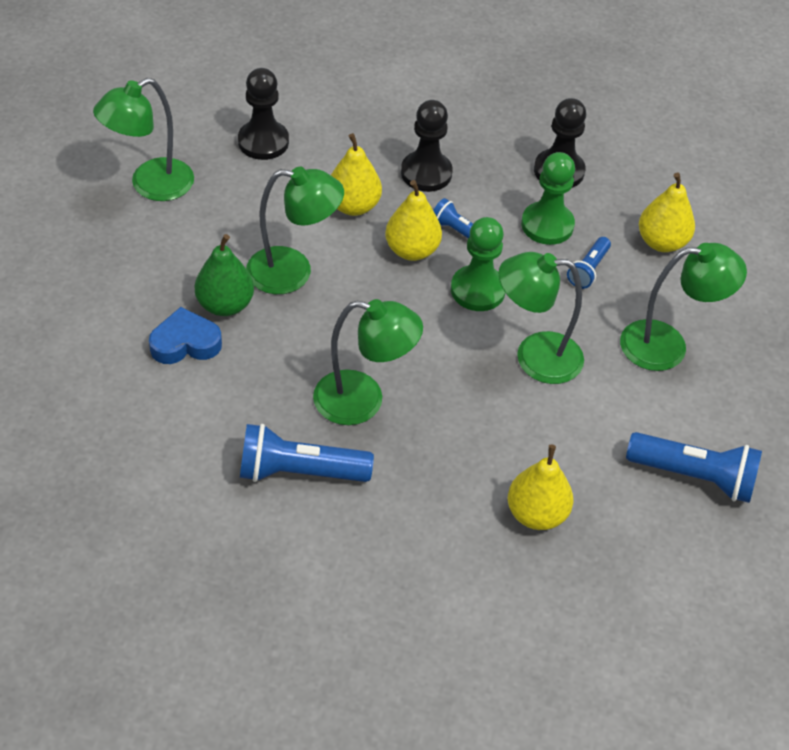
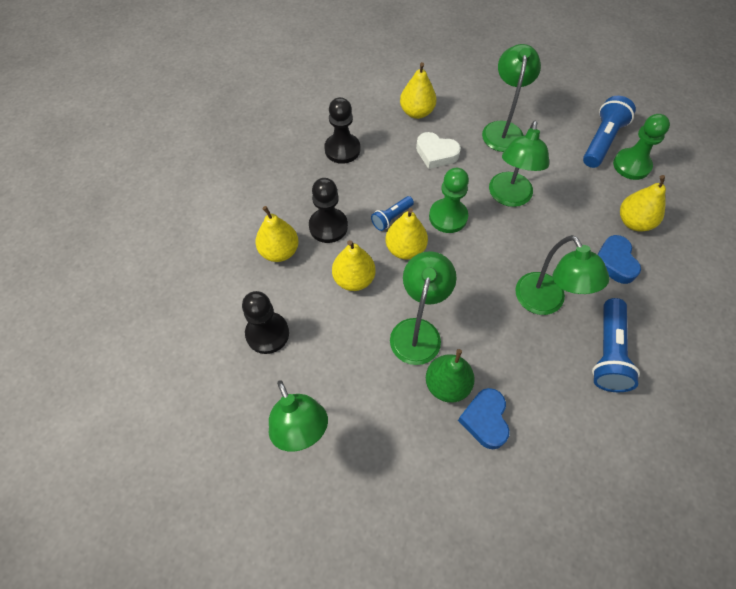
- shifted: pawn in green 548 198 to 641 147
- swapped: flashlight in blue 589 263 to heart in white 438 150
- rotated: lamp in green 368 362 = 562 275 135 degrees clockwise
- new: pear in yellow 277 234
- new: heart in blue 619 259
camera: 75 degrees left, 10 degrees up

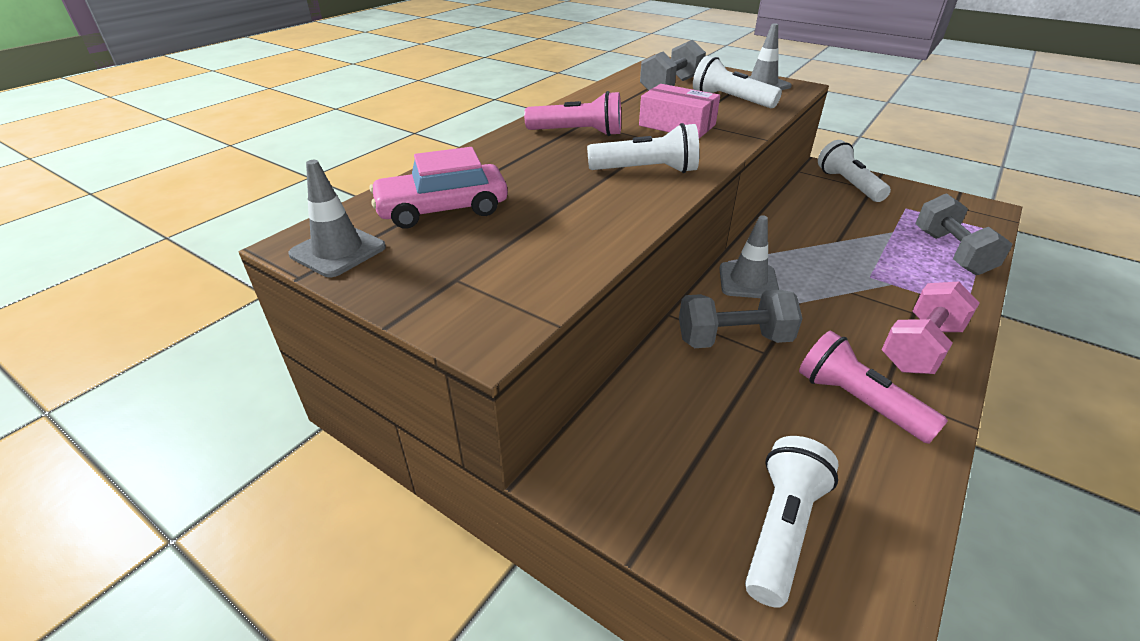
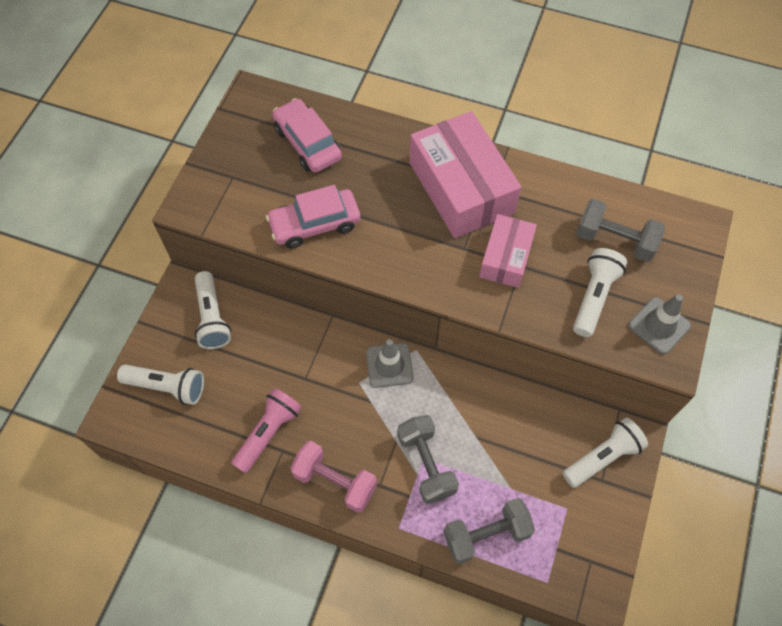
- swapped: flashlight in pink 572 113 to box in pink 465 174
- shifted: flashlight in white 643 148 to 213 310
- gone: traffic cone in grey 337 218
- shifted: dumbbell in grey 741 319 to 428 459
- new: car in pink 313 217
camera: 75 degrees right, 25 degrees up

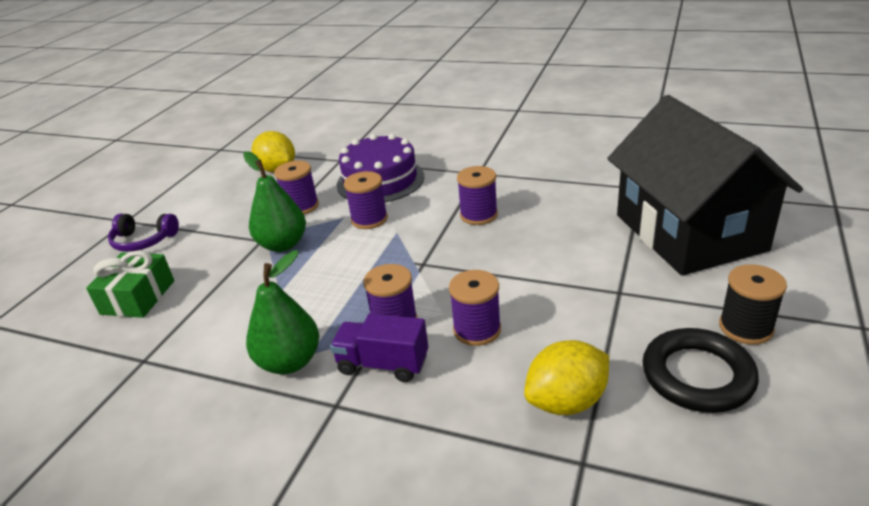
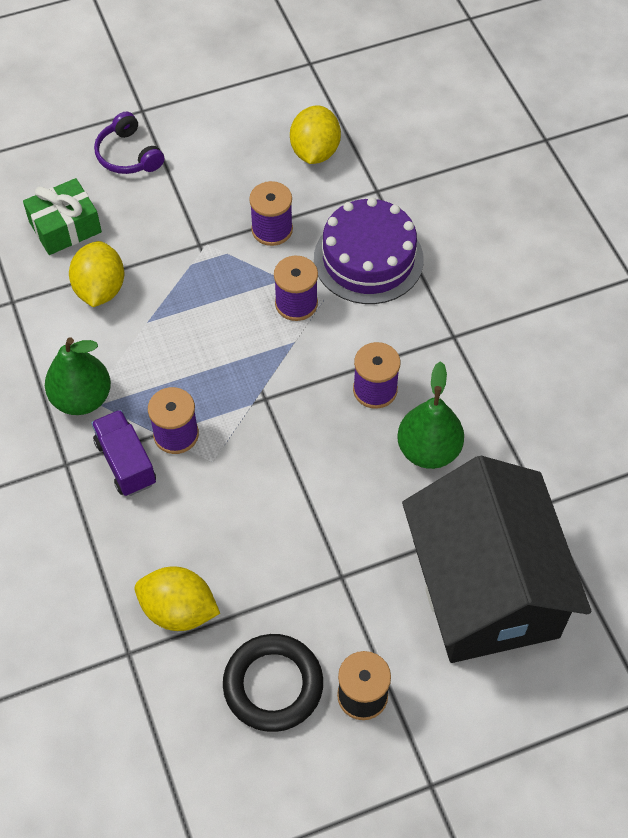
- rotated: house in black 705 185 = 496 559 45 degrees counterclockwise
- shifted: pear in green 274 201 to 430 415
- gone: spool in purple 475 308
- new: lemon in yellow 96 274
camera: 45 degrees right, 25 degrees up

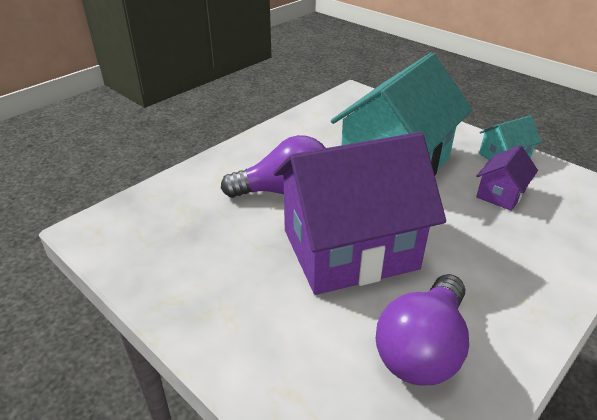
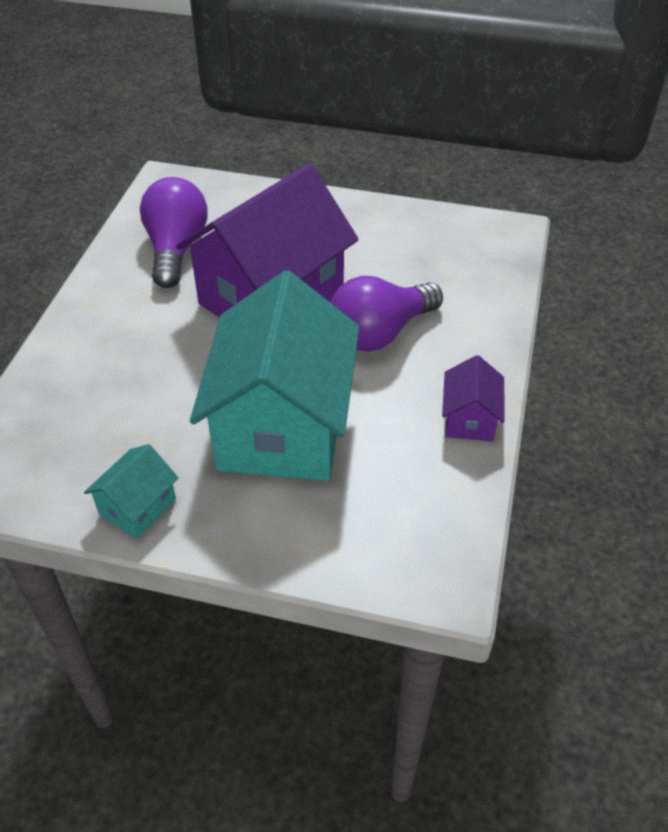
- shifted: house in purple 507 178 to 473 398
camera: 150 degrees right, 10 degrees up

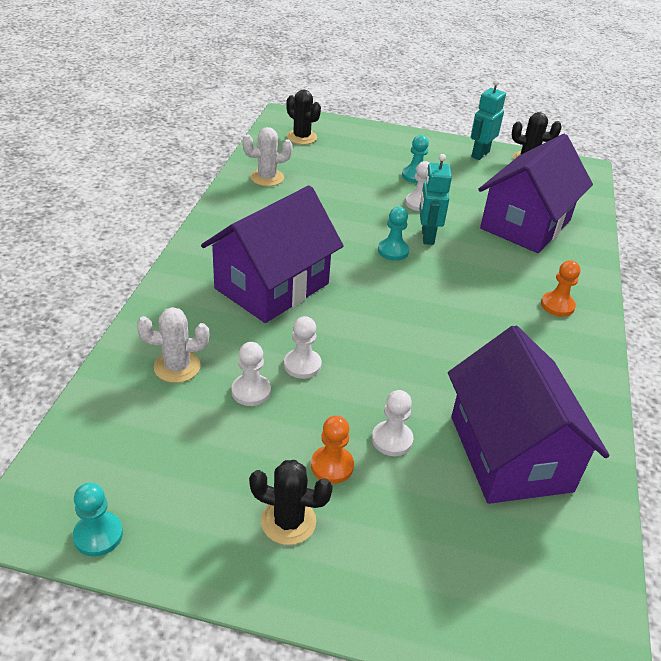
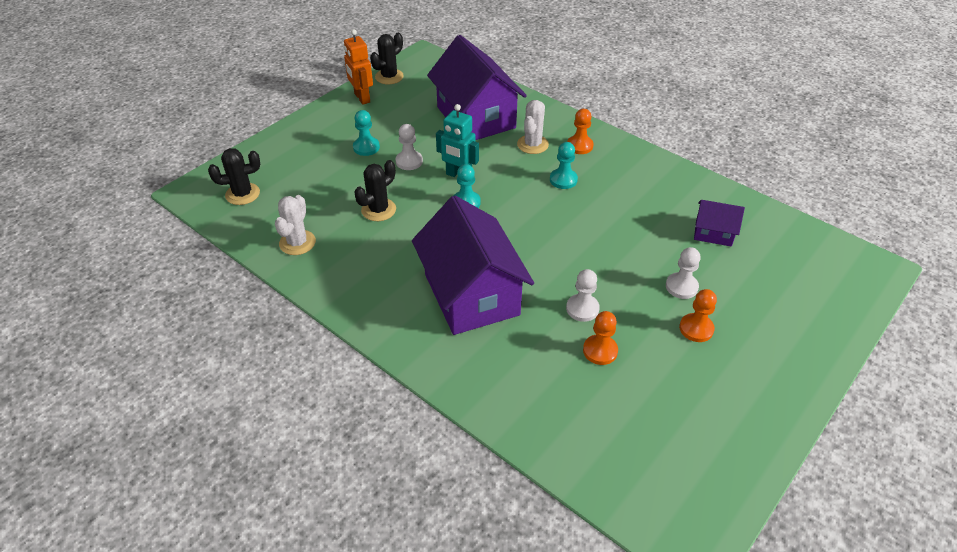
- repainted: robot in turquoise 488 119 to robot in orange 358 67
- shifted: cactus in white 173 345 to 533 127
- scaled: house in purple 528 414 = 719 223 x0.46
- repainted: pawn in white 251 374 to pawn in orange 600 338
- shifted: cactus in black 291 502 to 375 190
- shifted: pawn in turquoise 98 519 to 564 165
camera: 60 degrees left, 5 degrees up

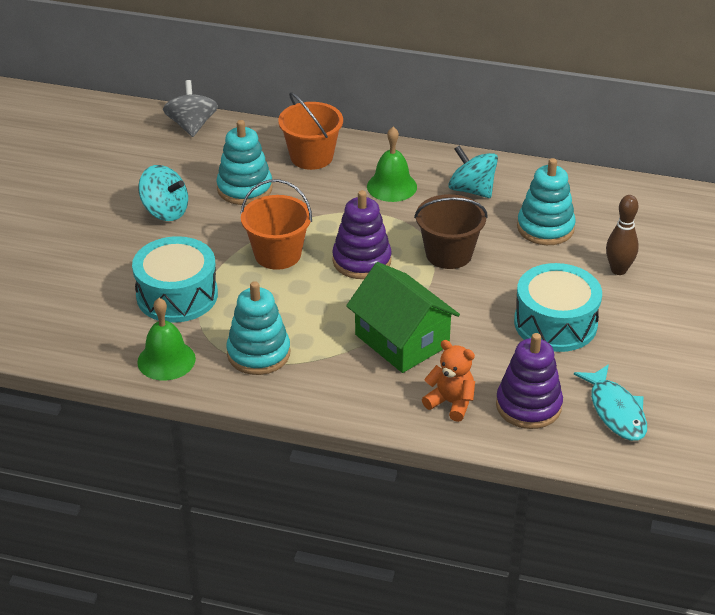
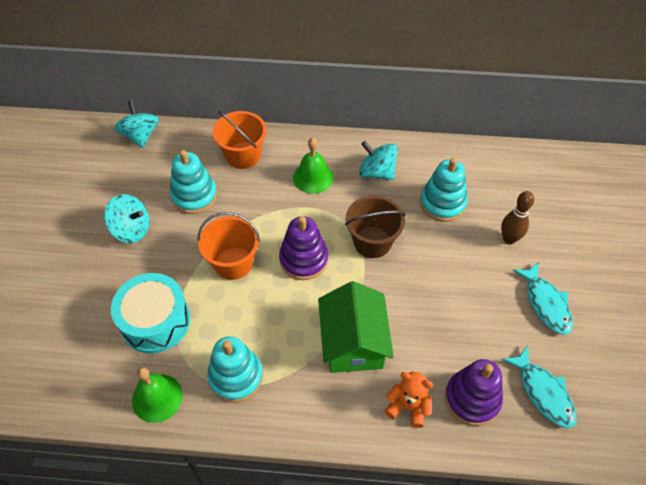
- repainted: spinning top in grey 190 108 to spinning top in turquoise 136 124
- rotated: house in green 403 317 = 356 327 45 degrees clockwise
- gone: drum in turquoise 558 307
- new: fish in turquoise 543 298
camera: 10 degrees left, 15 degrees up

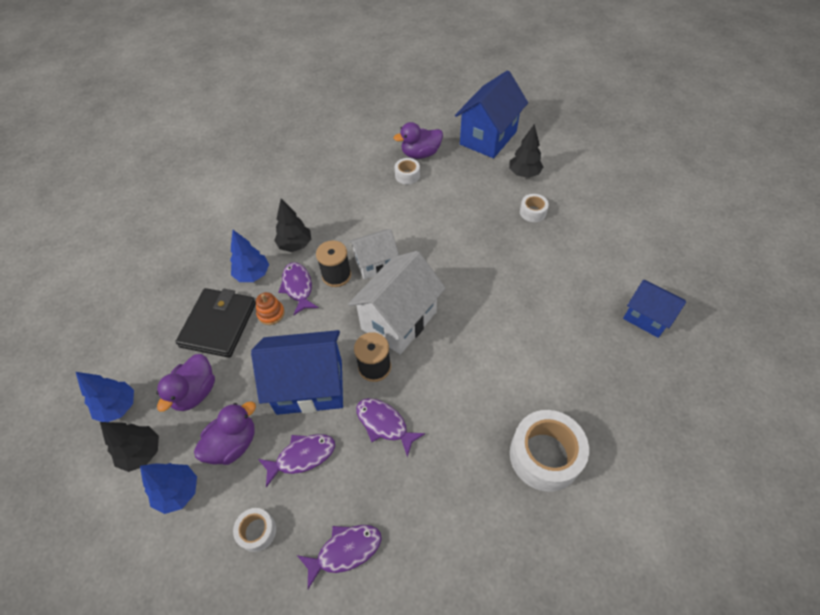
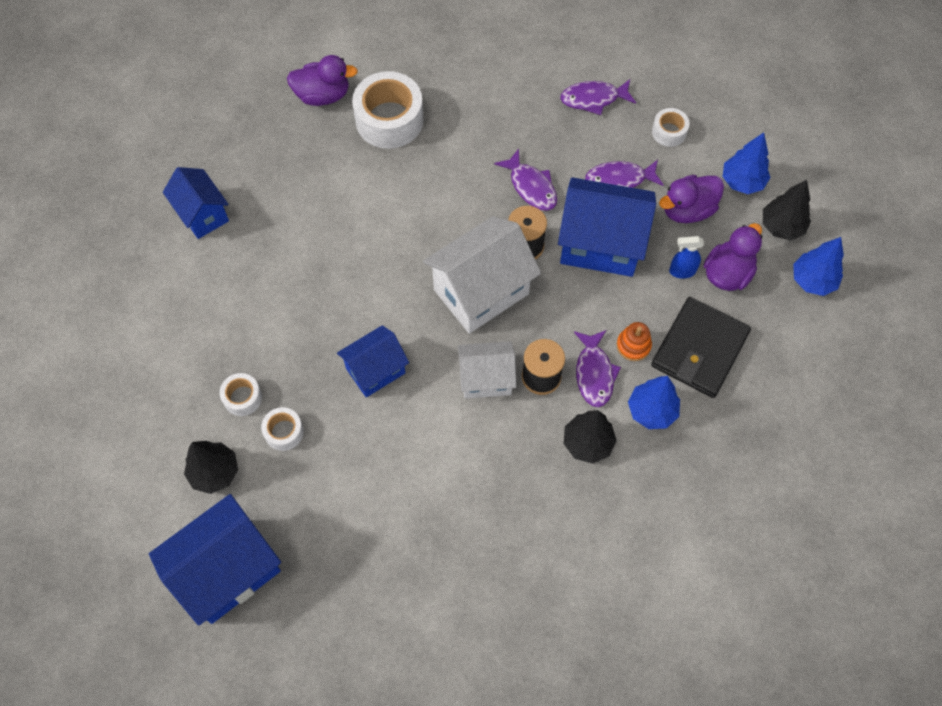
- shifted: duck in purple 418 140 to 322 80
- shifted: tape in white 407 171 to 282 429
- new: spray bottle in blue 686 257
- new: house in blue 373 361
camera: 165 degrees left, 10 degrees up

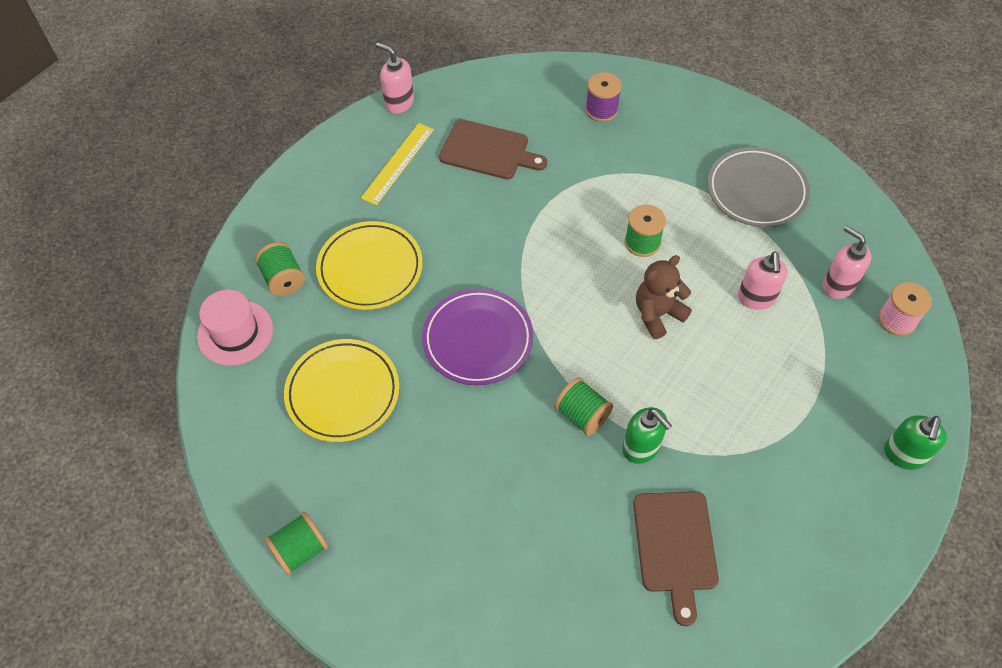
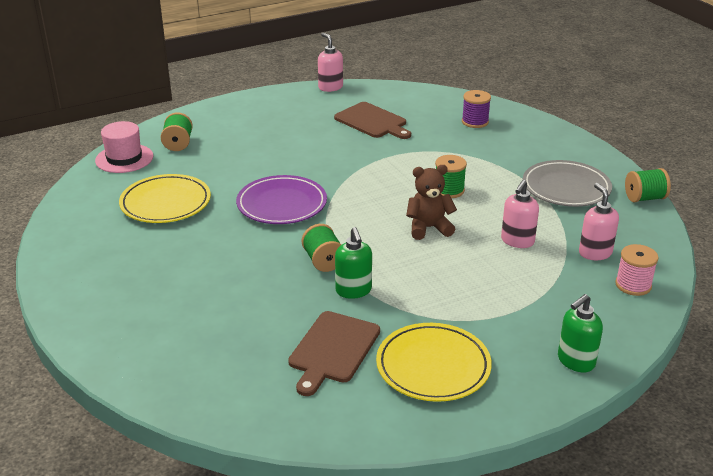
- gone: ruler in yellow 397 164
- shifted: plate in yellow 369 265 to 434 362
- shifted: spool in green 296 543 to 648 185
camera: 25 degrees right, 25 degrees down

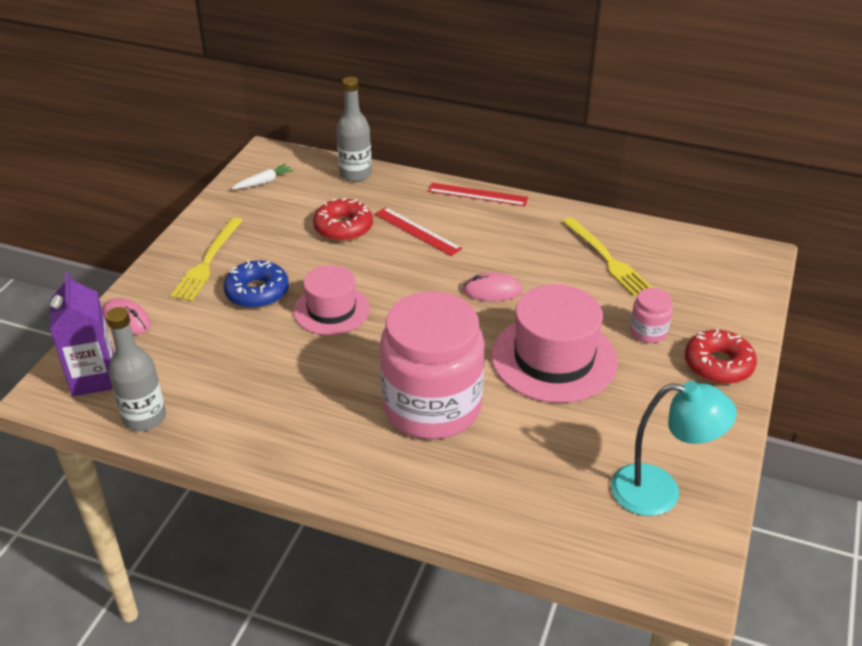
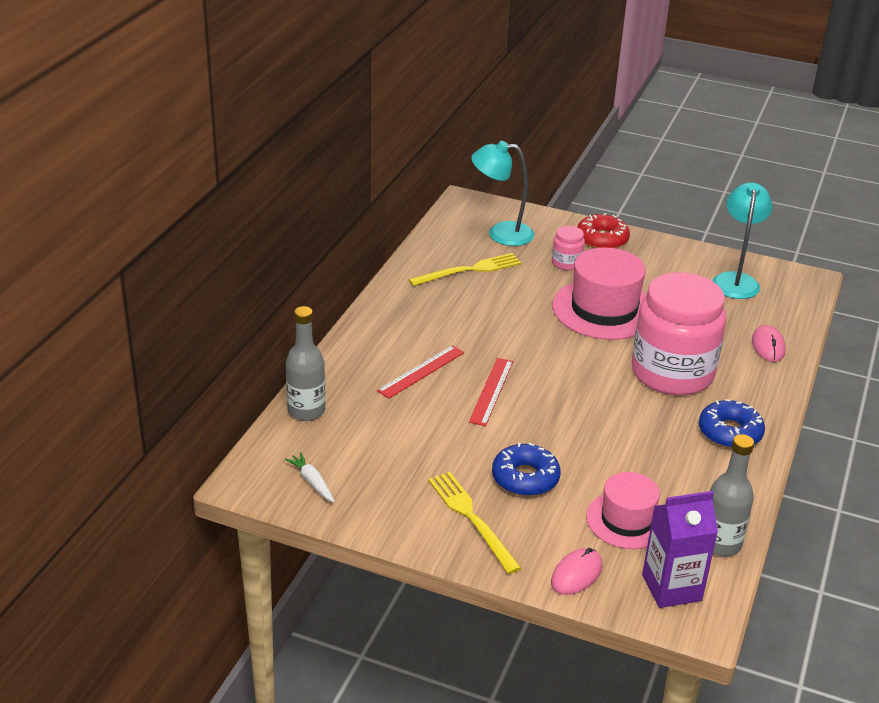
- shifted: ruler in red 478 194 to 491 392
- gone: donut in red 343 220
- rotated: fork in yellow 207 259 = 474 523 135 degrees counterclockwise
- shifted: hat in pink 332 300 to 623 510
- shifted: mouse in pink 492 287 to 769 343
- new: lamp in turquoise 503 193
- new: donut in blue 732 424
camera: 90 degrees left, 5 degrees down

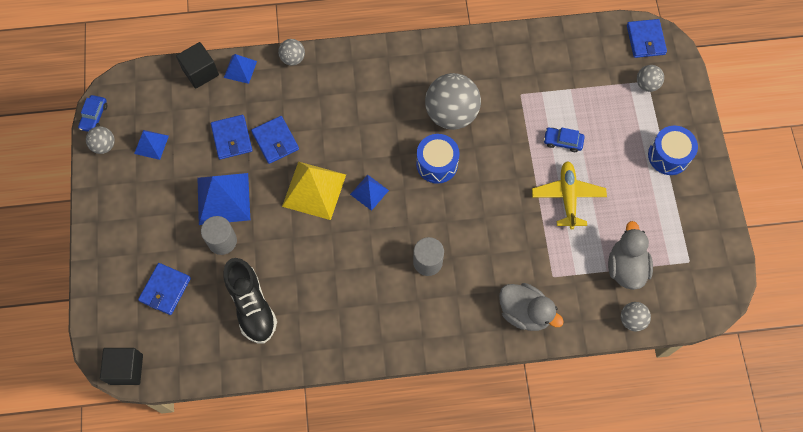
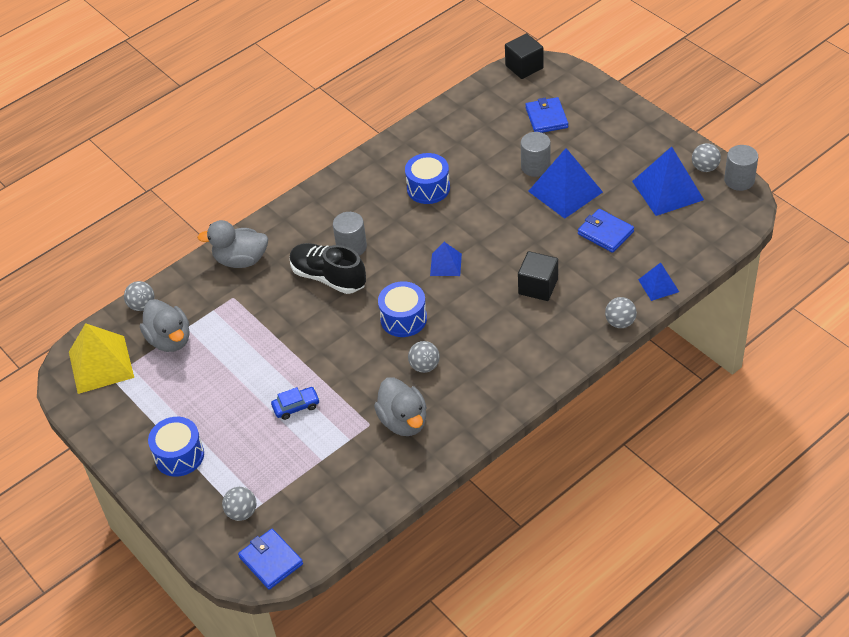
- shifted: cube in black 197 65 to 538 276
- scaled: ball in grey 453 101 = 424 357 x0.49
- swapped: car in blue 93 113 to cylinder in grey 741 168
- gone: wallet in blue 275 140
- scaled: pyramid in blue 151 145 = 668 181 x1.83
- gone: plane in yellow 569 195
- shifted: pyramid in yellow 314 191 to 101 358
- shifted: shoe in black 250 300 to 328 268
- new: drum in blue 427 178
- new: duck in grey 400 406
camera: 150 degrees right, 20 degrees down

